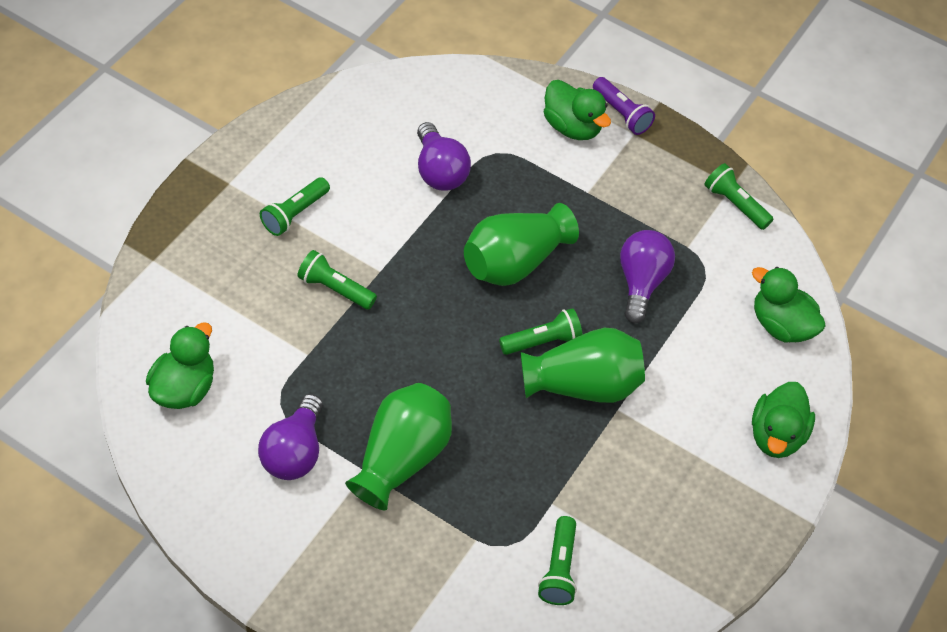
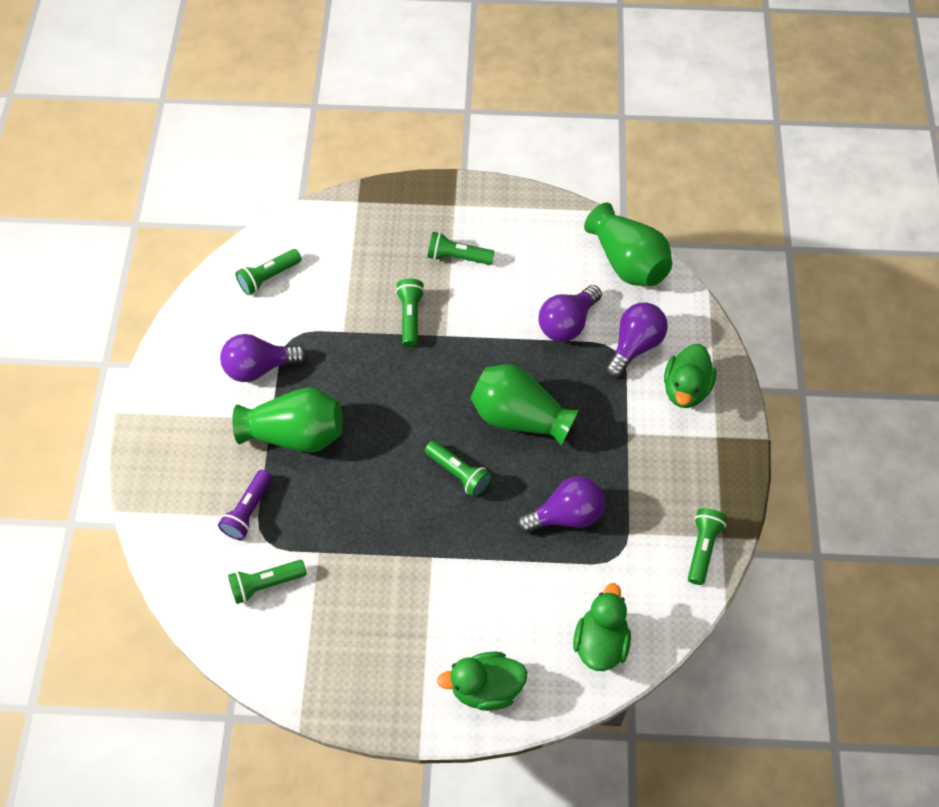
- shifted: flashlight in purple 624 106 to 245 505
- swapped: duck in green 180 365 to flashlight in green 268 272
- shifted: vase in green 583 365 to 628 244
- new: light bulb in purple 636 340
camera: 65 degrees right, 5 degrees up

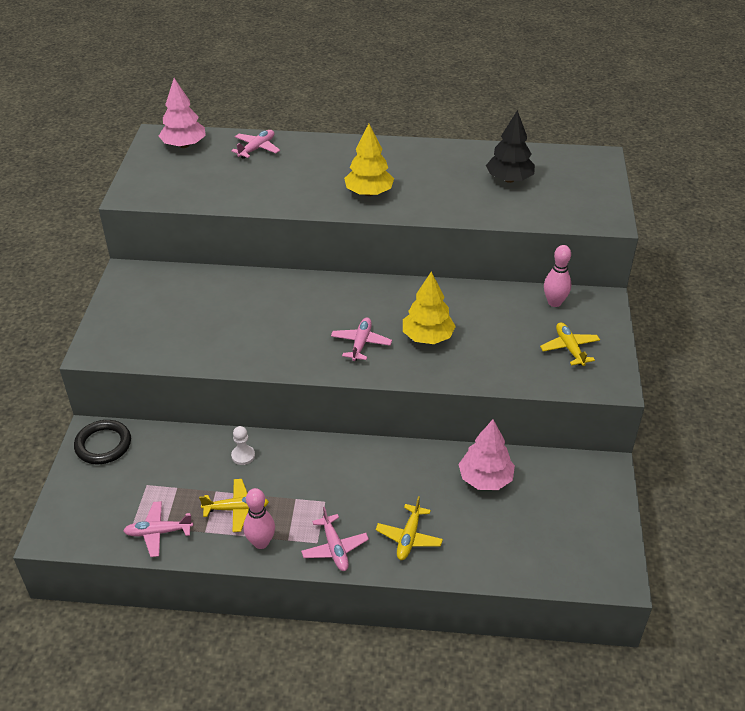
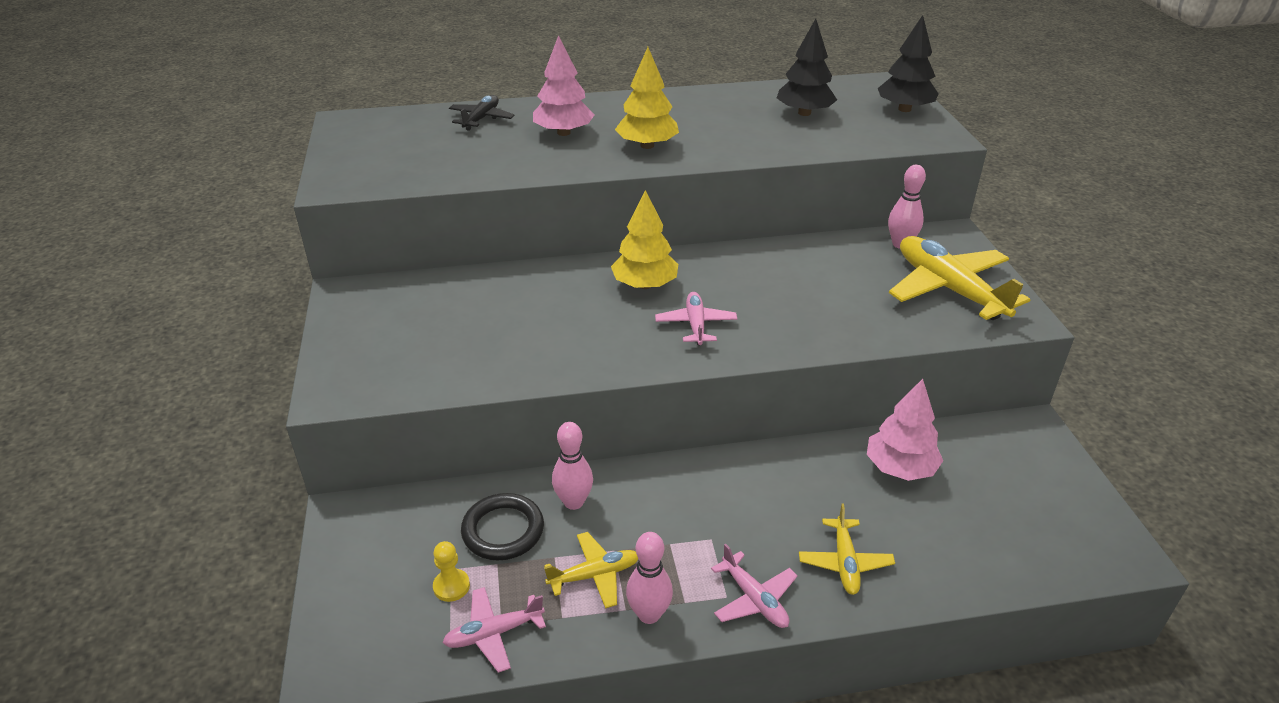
- shifted: tree in pink 182 113 to 564 85
- repainted: plane in pink 255 144 to plane in black 482 113
- shifted: tree in yellow 429 307 to 644 239
- scaled: plane in yellow 570 344 = 959 278 x1.88
- shifted: ring in black 102 442 to 502 526
- swapped: pawn in white 243 445 to bowling pin in pink 572 466
- new: tree in black 908 63
- new: pawn in yellow 451 571
camera: 15 degrees left, 5 degrees down

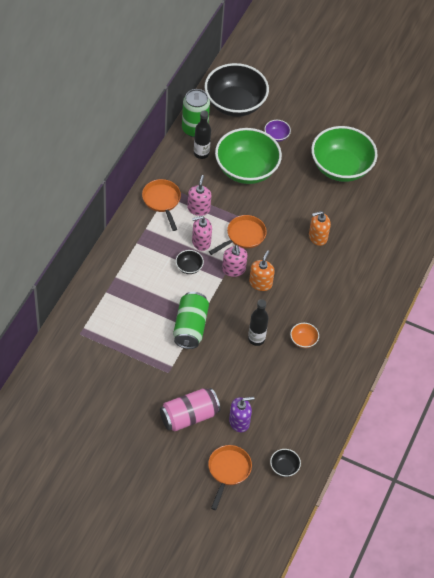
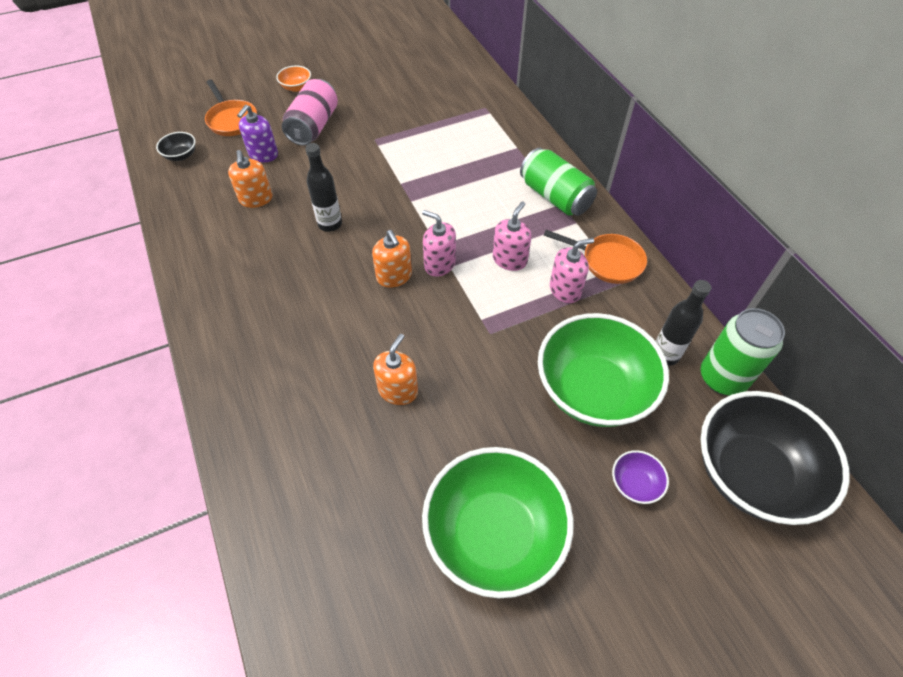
- rotated: soap dispenser in pink 199 195 = 572 270 75 degrees counterclockwise
- gone: pan in orange 238 235
- gone: bowl in black 189 262
- shifted: can in green 191 320 to 558 182
- shifted: bowl in orange 304 335 to 293 79
- new: soap dispenser in orange 250 179
camera: 135 degrees right, 0 degrees up

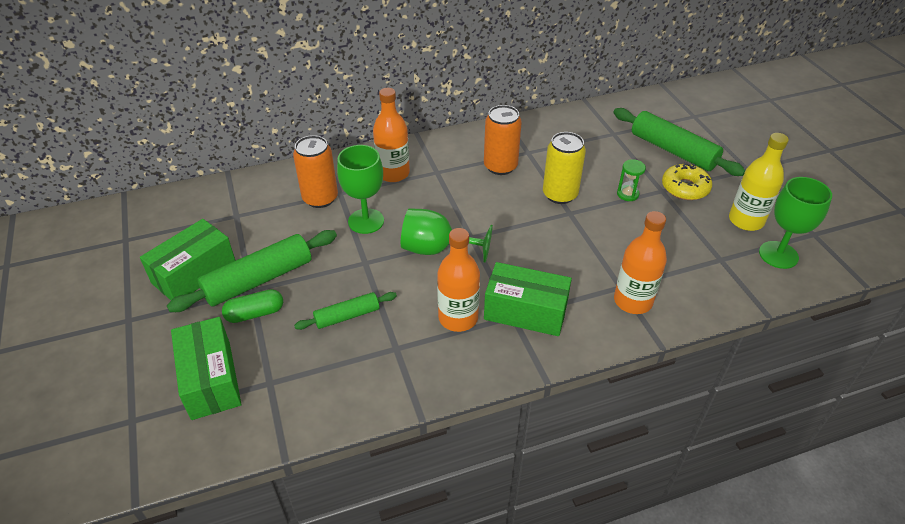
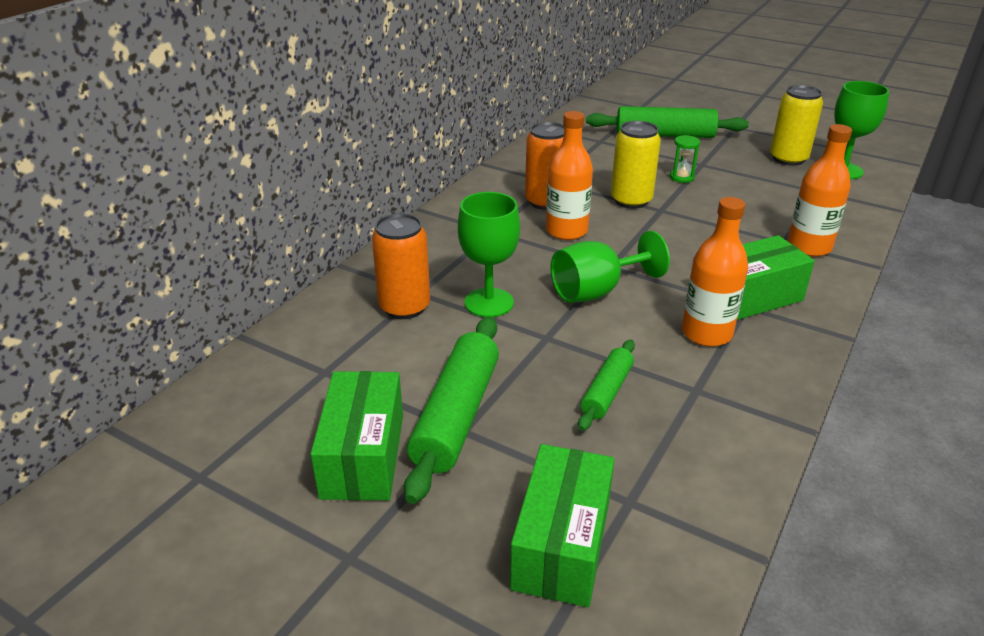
- shifted: bottle in orange 391 135 to 569 175
- swapped: bottle in yellow 759 182 to can in yellow 796 125
- gone: donut in yellow 687 181
- gone: capsule in green 252 306
- rotated: box in green 206 368 = 562 525 75 degrees clockwise
camera: 40 degrees left, 10 degrees down

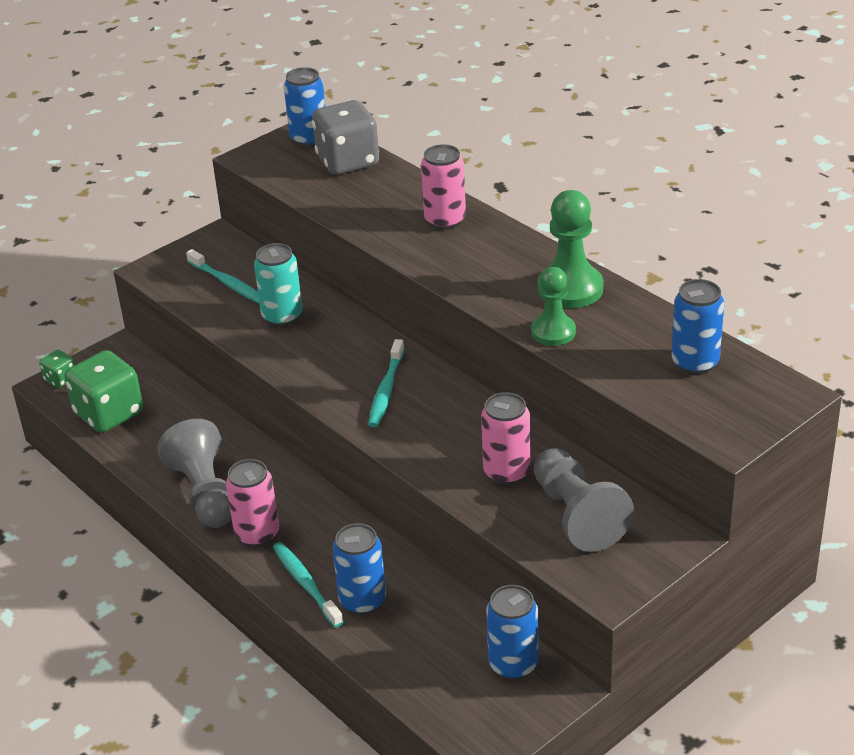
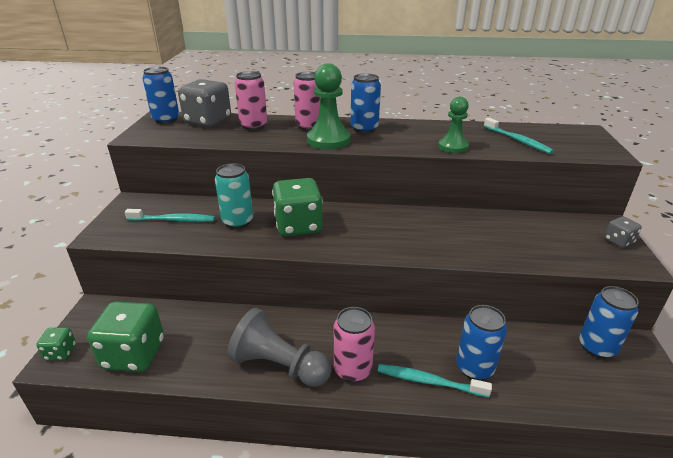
- shifted: pawn in green 570 249 to 328 106
- shifted: can in blue 697 326 to 366 103
- shifted: toothbrush in turquoise 386 383 to 519 136
- shifted: can in pink 506 438 to 251 100
- gone: pawn in grey 584 500
- new: dice in green 297 207
- new: dice in grey 623 232
camera: 45 degrees left, 5 degrees down

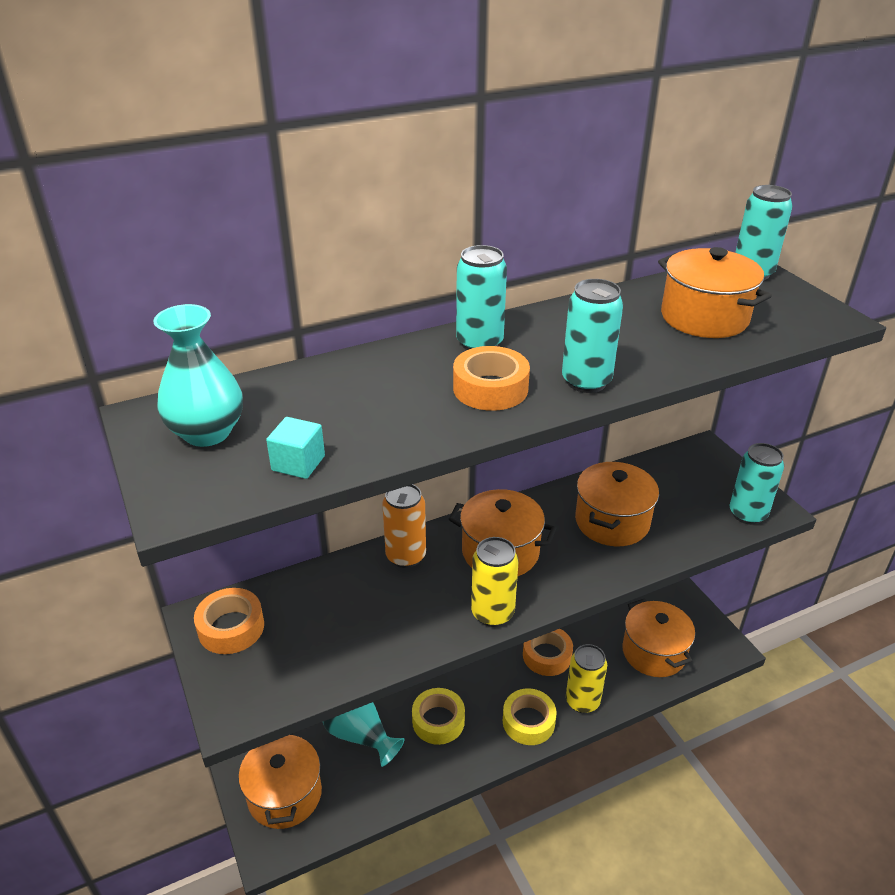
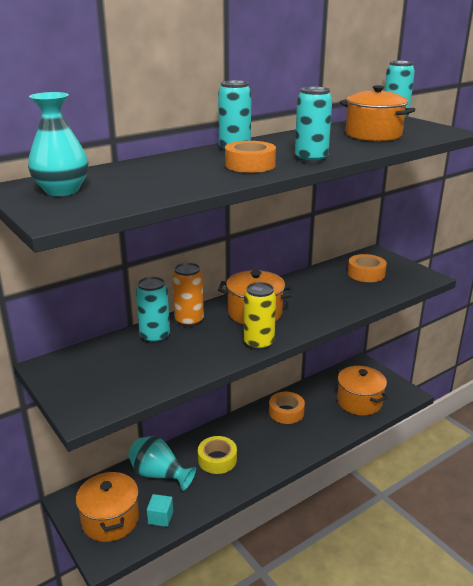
- shifted: cube in turquoise 295 448 to 160 510
- shifted: can in turquoise 757 484 to 153 310
- gone: pot in orange 617 503
- shifted: tape in orange 229 621 to 367 268
- gone: can in yellow 586 678
- gone: tape in yellow 530 716
camera: 10 degrees left, 10 degrees down

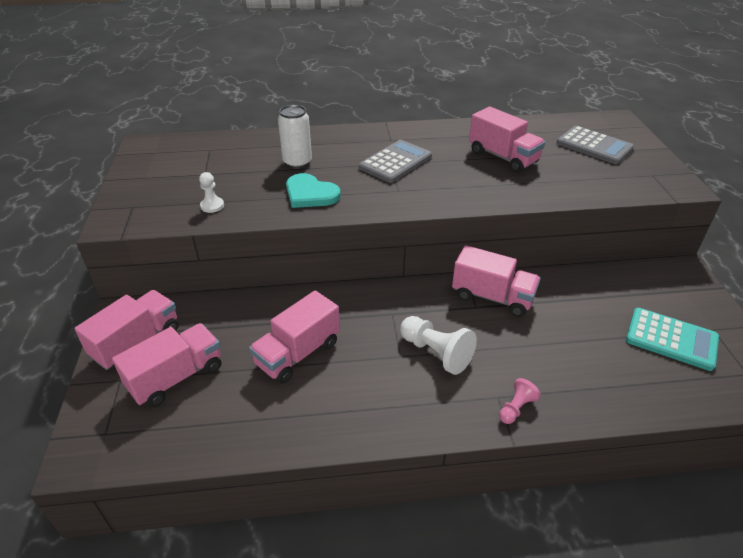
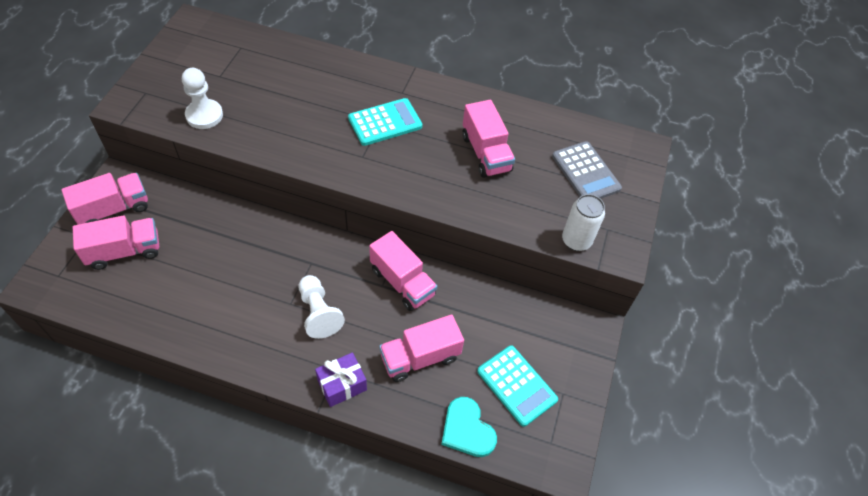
- shifted: can in white 295 137 to 583 222
- repainted: calculator in grey 395 161 to calculator in turquoise 385 122
- scaled: pawn in white 211 192 = 202 98 x1.78
- shifted: heart in turquoise 313 190 to 469 427
- shifted: truck in pink 294 337 to 421 348
- swapped: pawn in pink 520 401 to gift in purple 341 379
camera: 20 degrees right, 15 degrees up

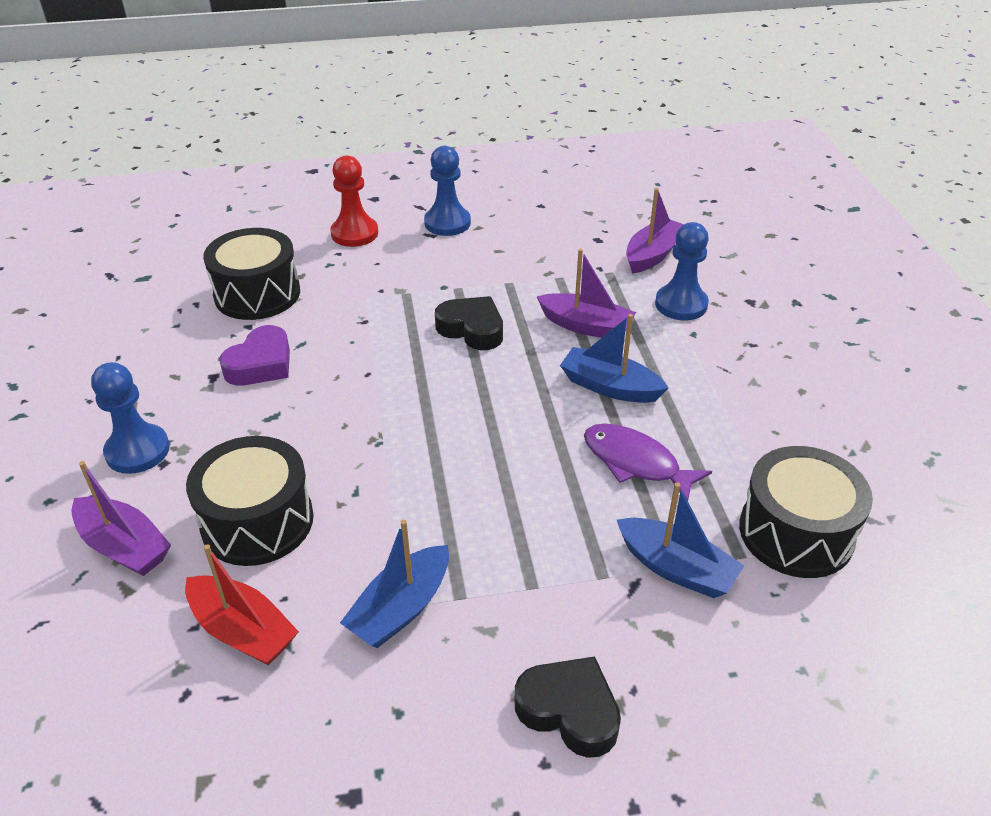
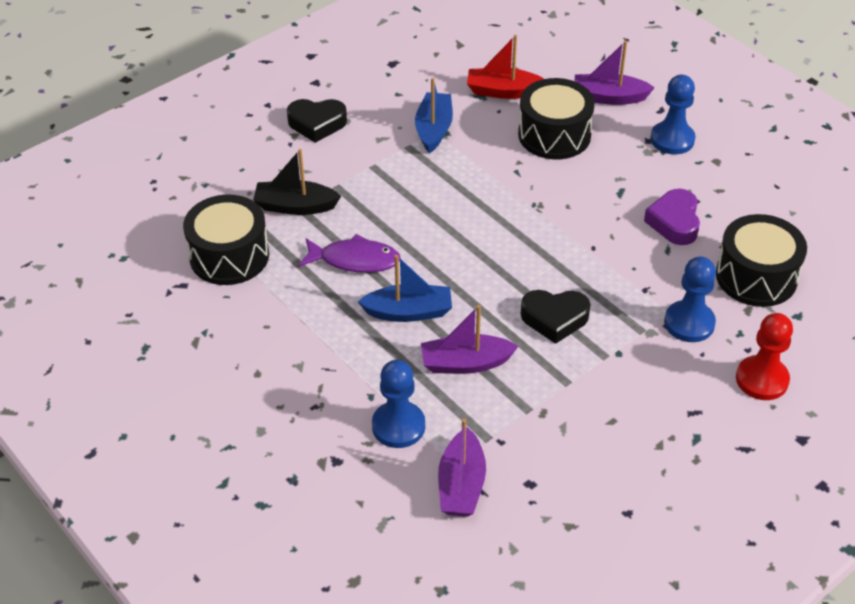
- shifted: pawn in blue 447 191 to 690 299
- repainted: boat in blue 681 540 to boat in black 297 182
camera: 150 degrees right, 5 degrees up

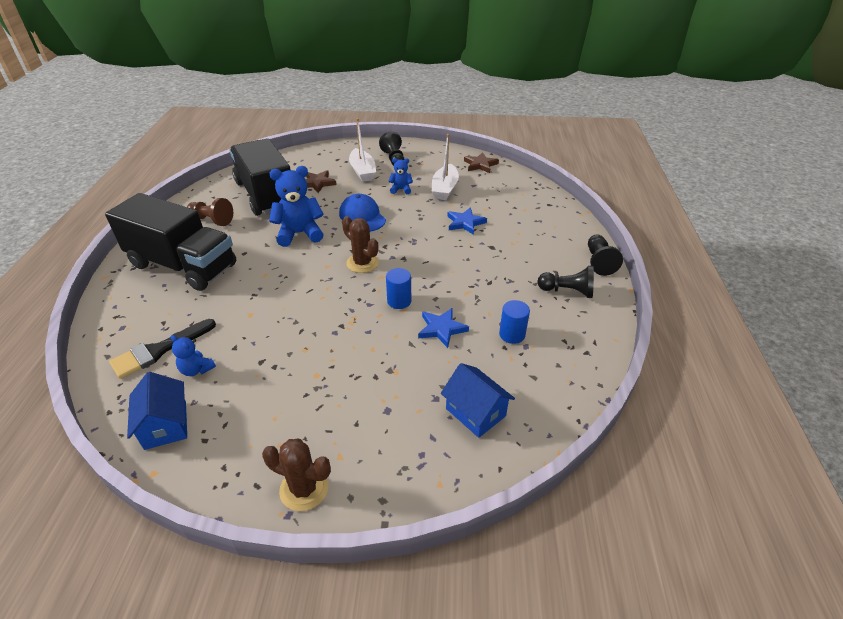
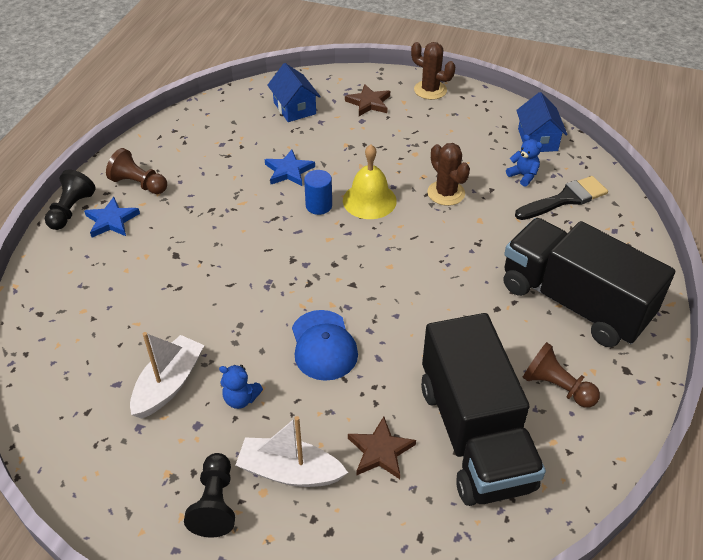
- rotated: boat in white 362 150 = 292 451 75 degrees counterclockwise
- shifted: star in brown 481 162 to 367 100
- gone: teddy bear in blue 296 206
- shifted: star in blue 467 221 to 112 217
- shifted: cactus in brown 360 244 to 448 174
- repainted: pawn in black 565 282 to pawn in brown 136 171
- gone: cylinder in blue 514 322
- new: bell in yellow 370 181
camera: 165 degrees left, 5 degrees up

